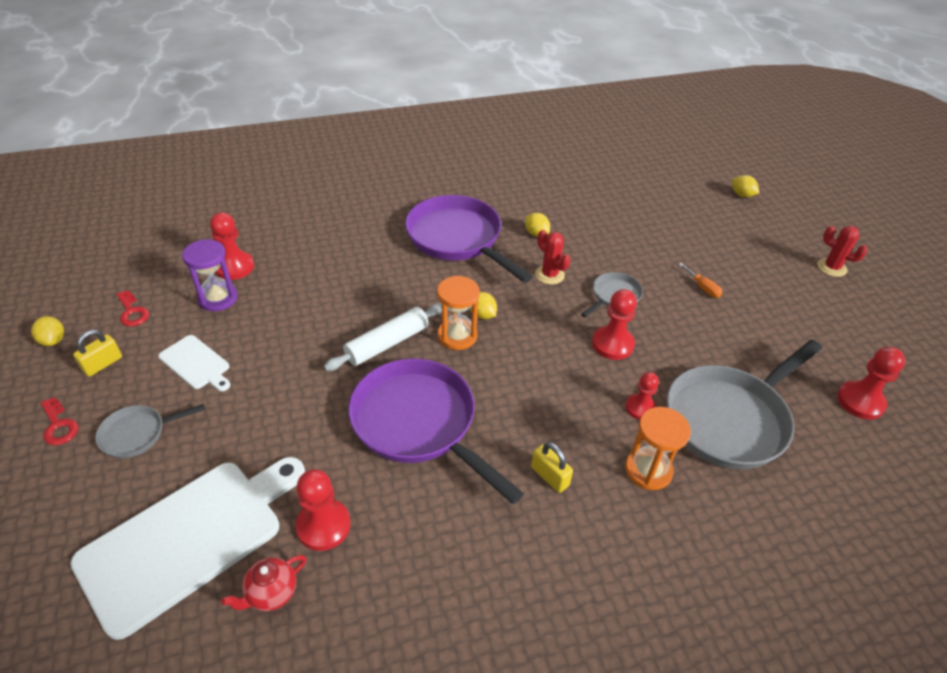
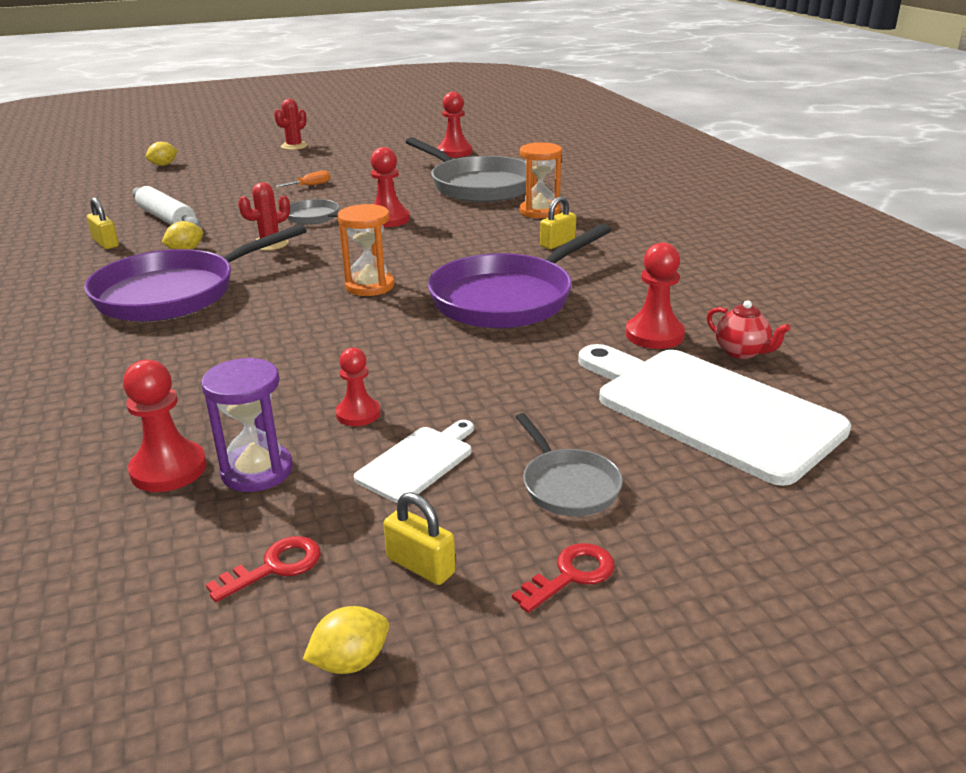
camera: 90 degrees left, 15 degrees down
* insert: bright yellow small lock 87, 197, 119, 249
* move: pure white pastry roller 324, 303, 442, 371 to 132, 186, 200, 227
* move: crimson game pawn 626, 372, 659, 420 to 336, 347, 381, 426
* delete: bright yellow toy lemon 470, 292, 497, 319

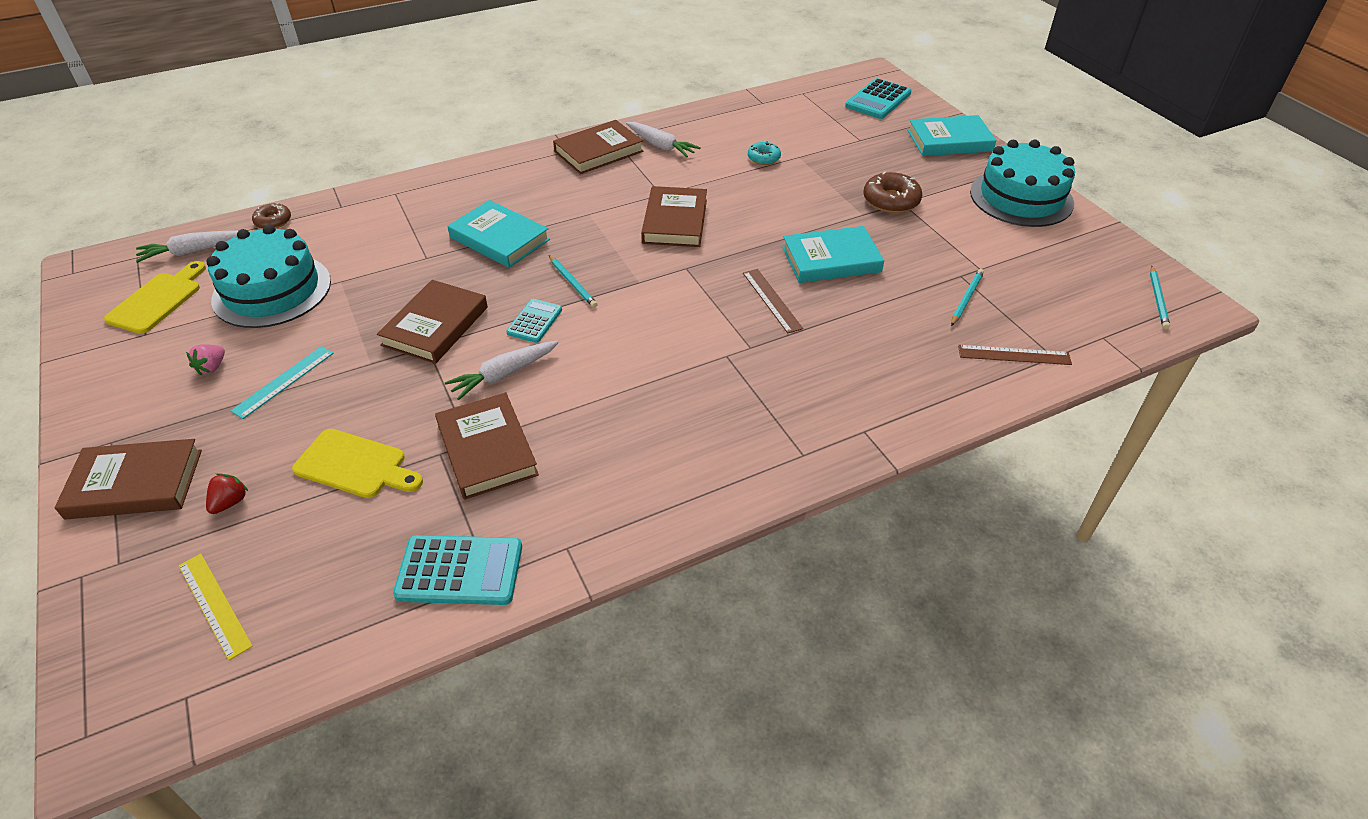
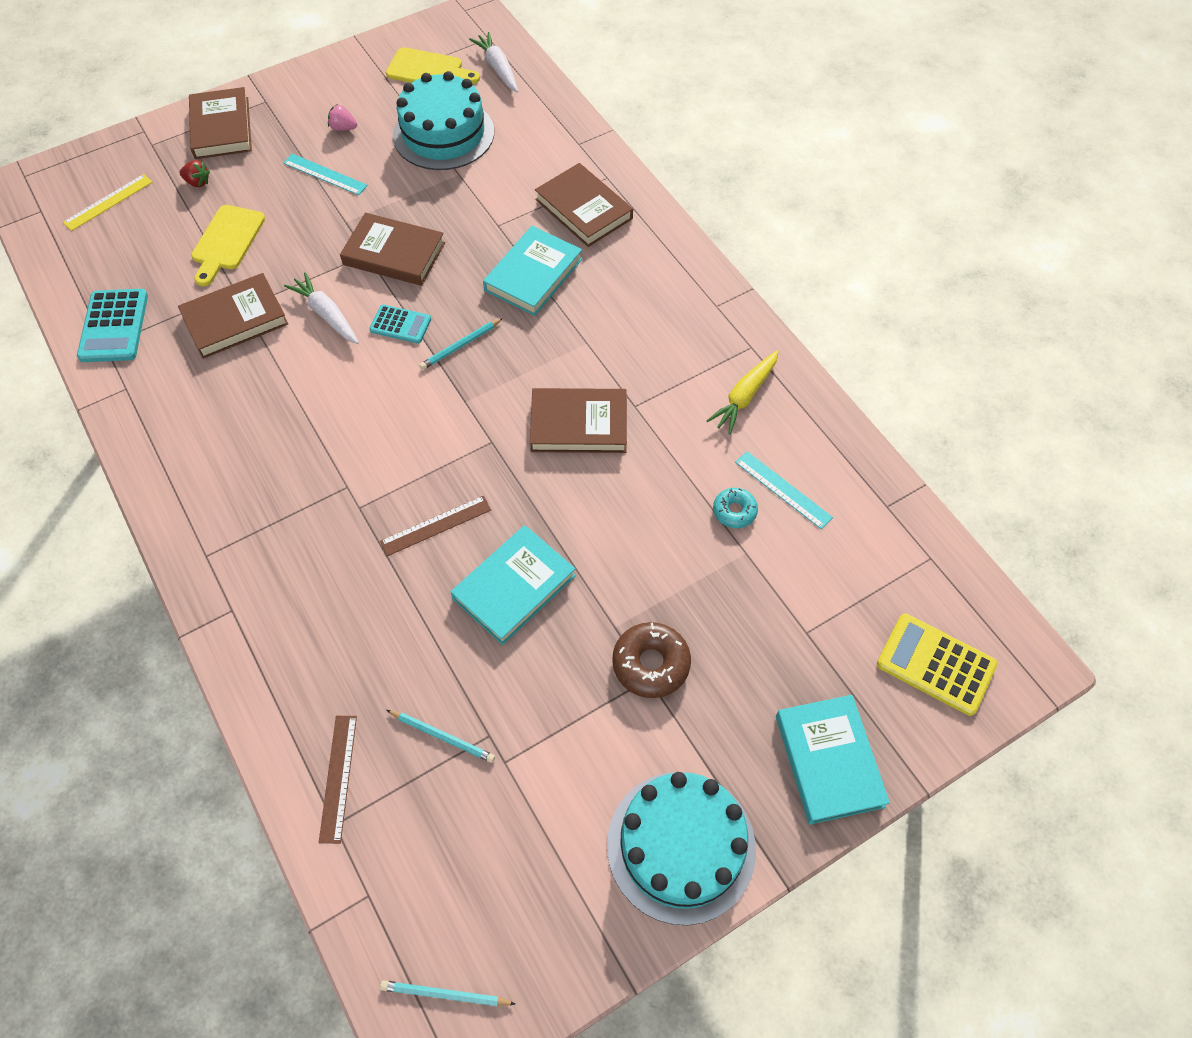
camera: 85 degrees right, 15 degrees up
* rotate: aqua book 782, 226, 884, 283 = 451, 525, 576, 645 60 degrees clockwise
* move: russet book 553, 120, 643, 174 to 535, 163, 633, 247
* recolor: pure white toy carrot 626, 122, 701, 157 to bright yellow toy carrot 706, 350, 779, 434
* insert: aqua measuring stick 735, 451, 833, 529
* recolor: aqua adding machine 845, 78, 911, 119 to bright yellow adding machine 877, 614, 997, 716
* delete: russet doughnut 252, 203, 291, 229

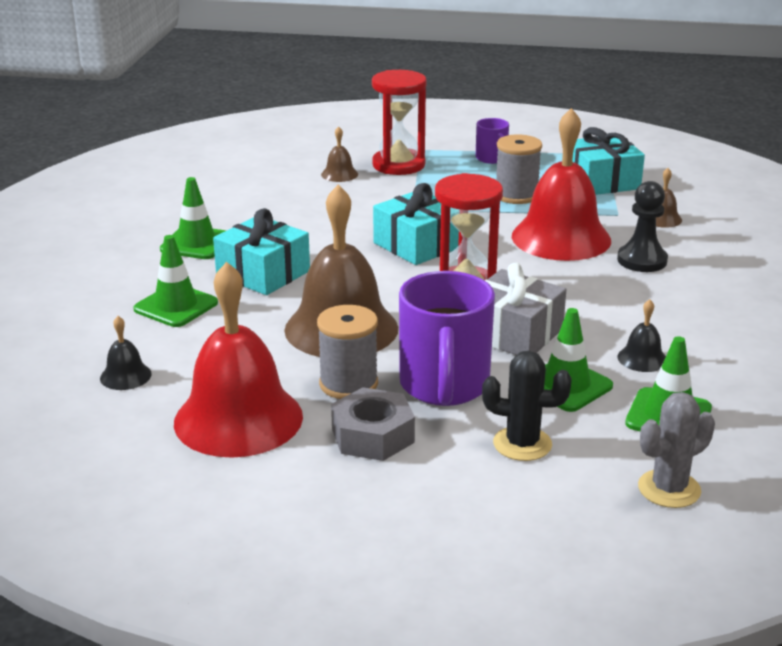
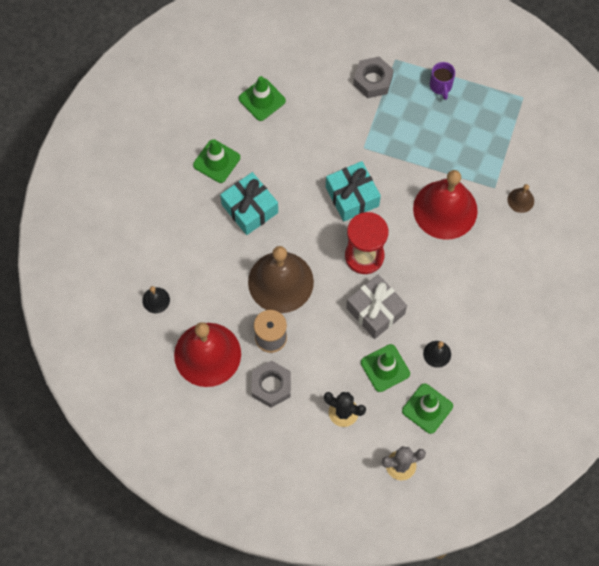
camera: 15 degrees right, 40 degrees up
* move: emerald traffic cone 133, 235, 218, 327 to 239, 76, 286, 121
* replace: crimson sandglass 372, 70, 427, 175 to ash-grey hex nut 353, 57, 394, 98
* delete: russet hand bell 321, 126, 358, 182
* delete: royal purple coffee mug 399, 271, 495, 406
* delete: ash-grey bobbin 496, 134, 542, 204
* delete: aqua wrapped gift 572, 127, 645, 195
* delete: ebony game pawn 617, 181, 668, 272

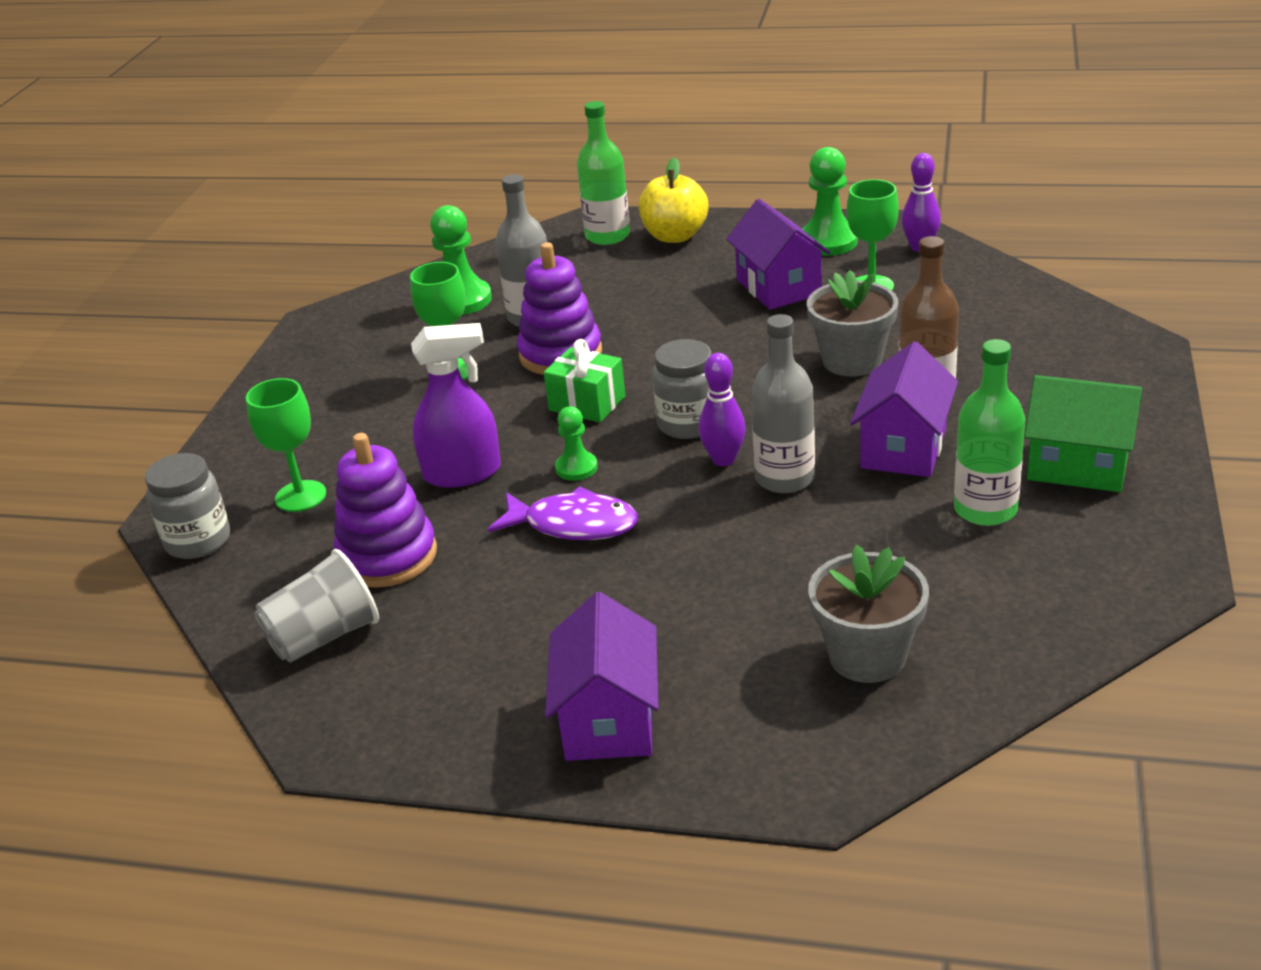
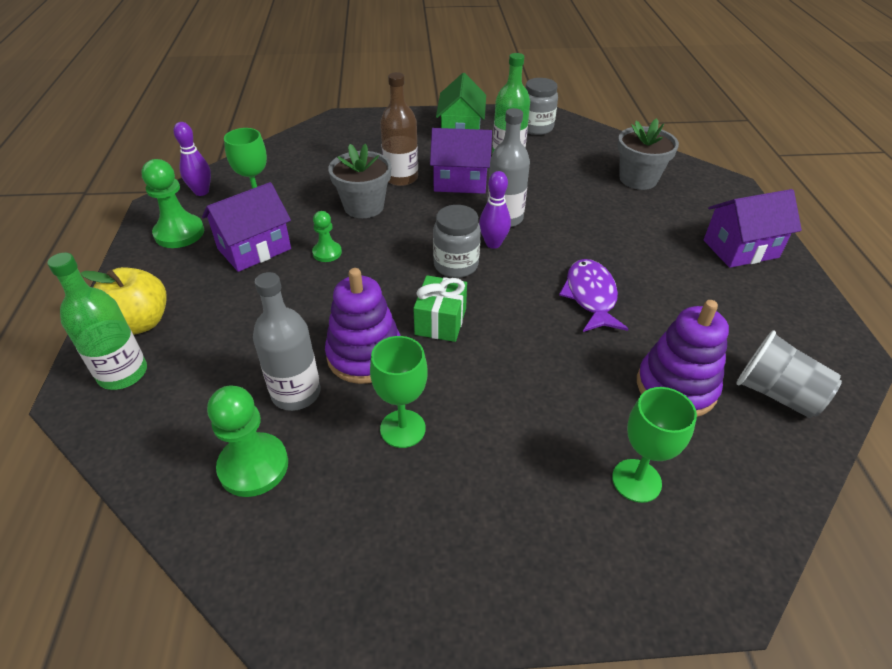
camera: 110 degrees left, 10 degrees up
* move: emerald game pawn 555, 406, 598, 481 to 312, 211, 342, 262
* move: ash-grey jam jar 145, 453, 230, 559 to 525, 78, 558, 135
* delete: royal purple spray cleaner 411, 323, 501, 488

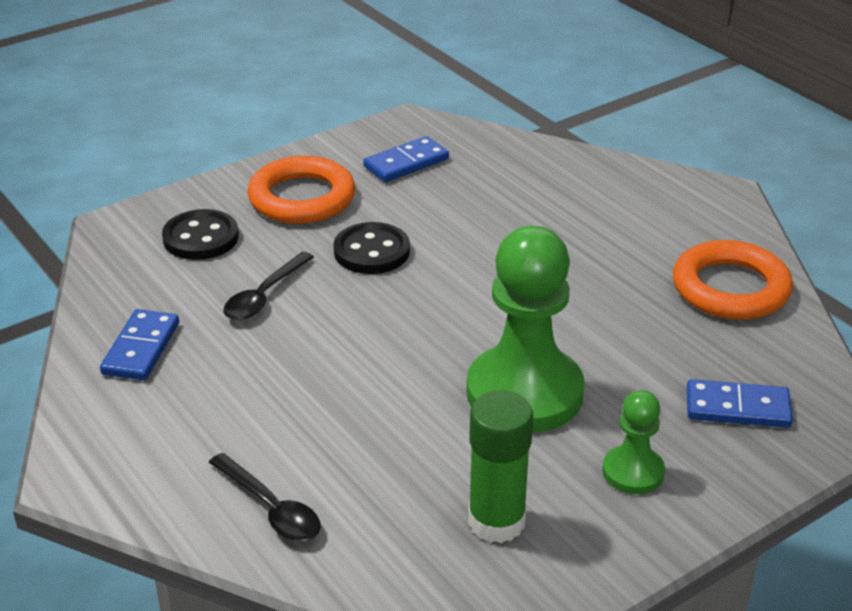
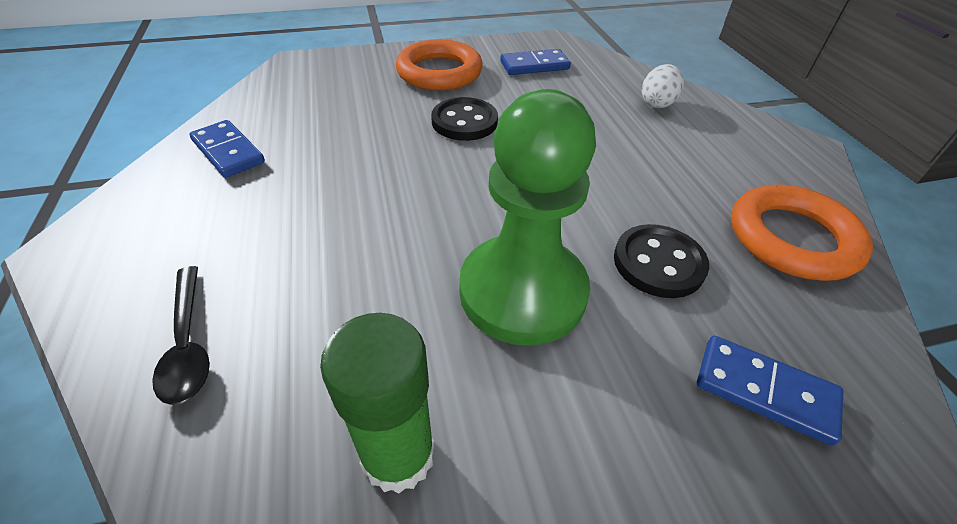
camera: 20 degrees right, 10 degrees up
* rotate: blue domino tile 100, 309, 179, 380 = 189, 120, 265, 178 75 degrees counterclockwise
* move: ebony button 162, 209, 239, 260 to 614, 224, 709, 298
* insert: pure white egg 642, 64, 684, 108
* delete: ebony spoon 224, 252, 314, 320
* delete: emerald game pawn 602, 390, 665, 494

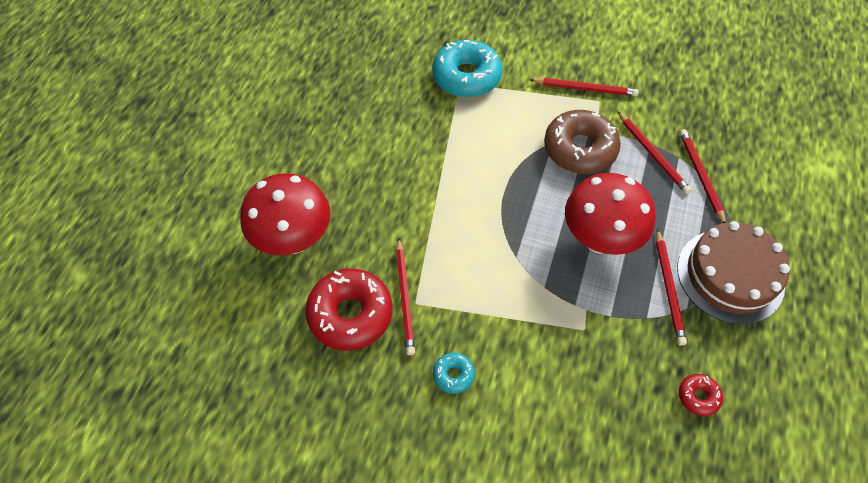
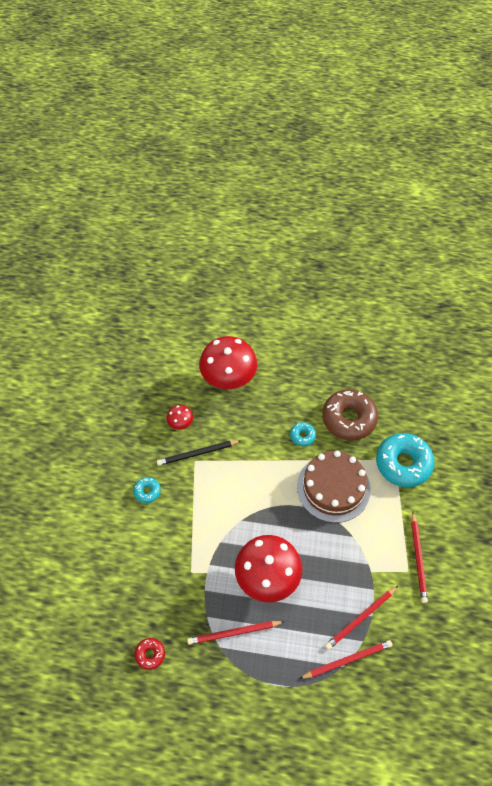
camera: 80 degrees right, 0 degrees up
* recolor: crimson pencil 396, 237, 415, 355 to ebony pencil 157, 440, 242, 466
* replace: crimson doughnut 305, 268, 393, 351 to crimson fungus 167, 405, 193, 430
* insert: aqua doughnut 290, 422, 316, 446
* move: russet cake 677, 221, 790, 324 to 297, 450, 371, 523
* move: russet doughnut 544, 110, 621, 174 to 322, 389, 378, 440

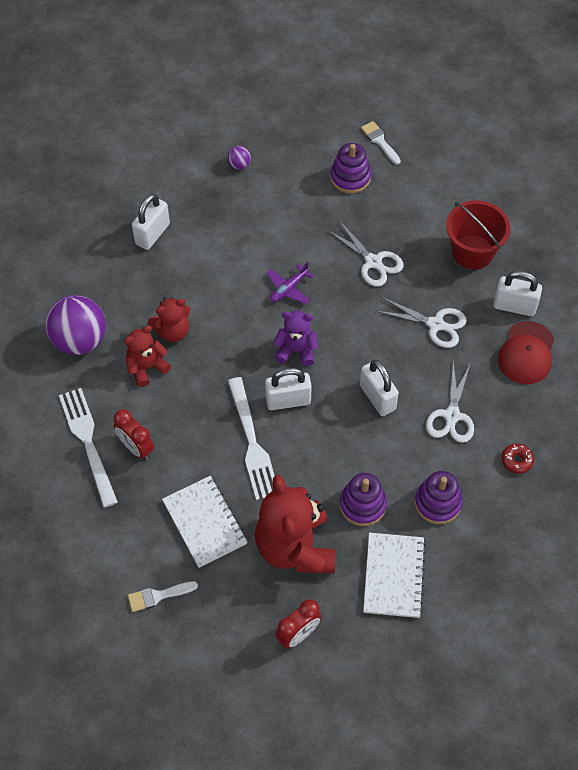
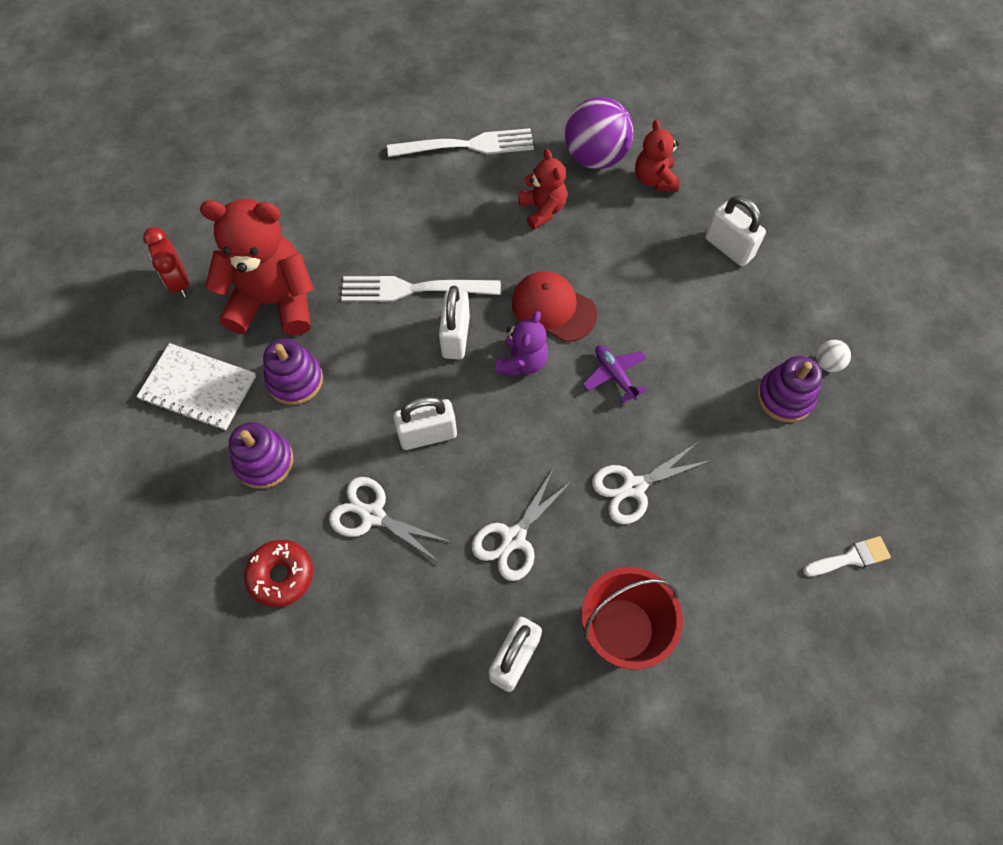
camera: 105 degrees right, 5 degrees up
* resize: crimson doughnut 501, 443, 534, 474 = 244, 540, 313, 607 x1.54
* move: crimson cap 498, 321, 554, 384 to 512, 271, 597, 342
* move: crimson teddy 148, 297, 190, 342 to 635, 120, 680, 192
* move: royal purple ring stacker 330, 143, 371, 194 to 757, 356, 822, 422
* recolor: royal purple play ball 227, 146, 251, 169 to pure white play ball 816, 340, 851, 372
* delete: crimson clock 114, 409, 154, 460
* delete: pure white brush 128, 581, 198, 612
* delete: pure white notebook 162, 476, 247, 568

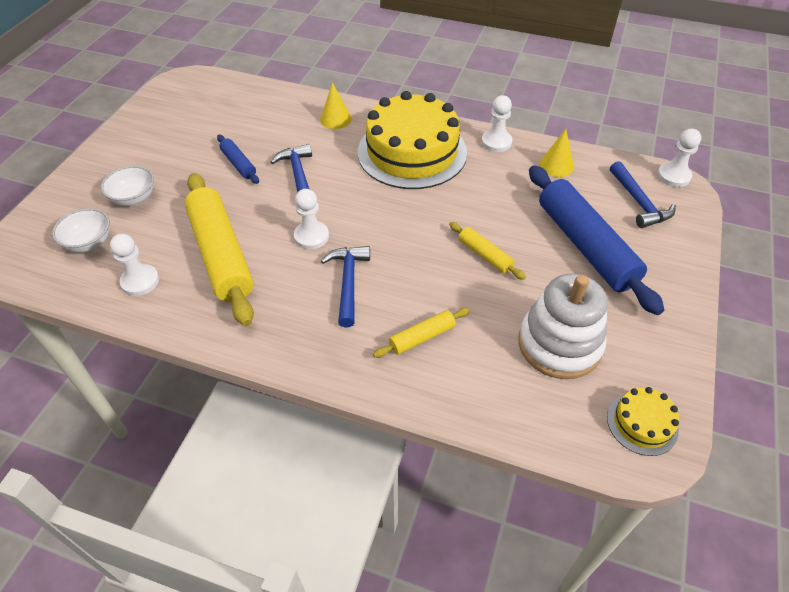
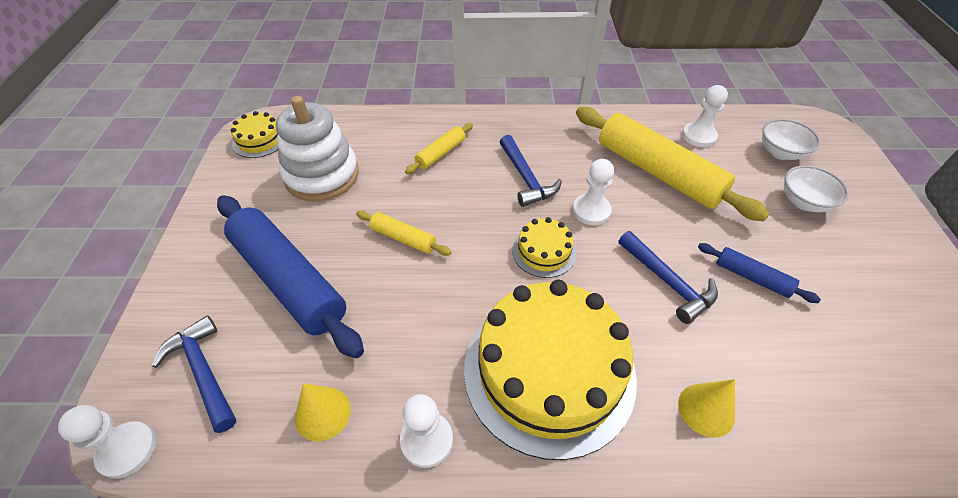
camera: 160 degrees right, 0 degrees up
* insert: bright yellow cake 512, 217, 576, 278

